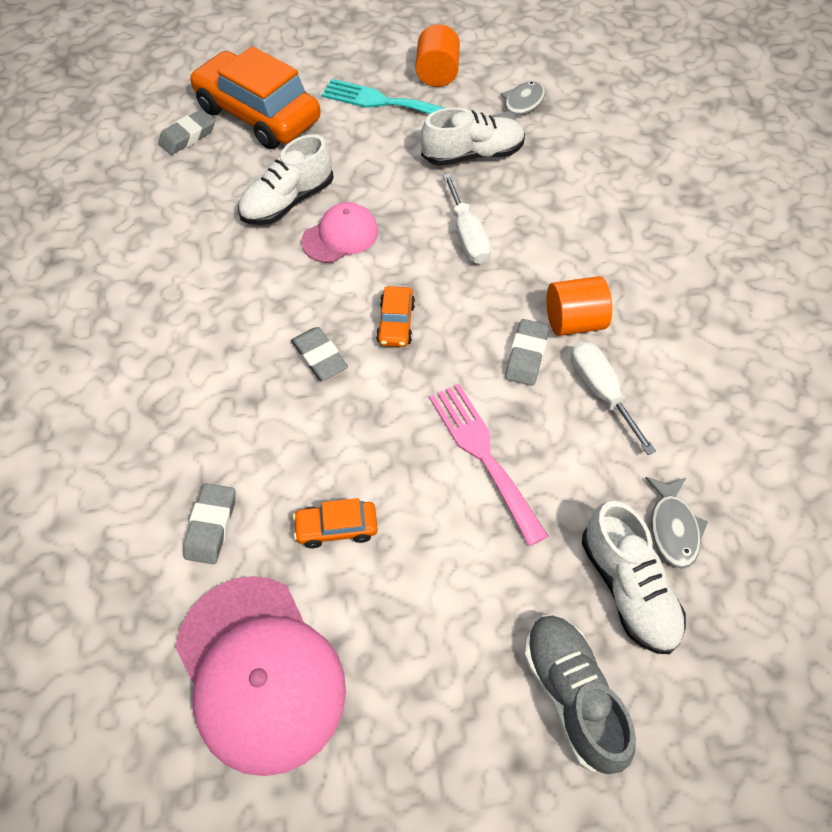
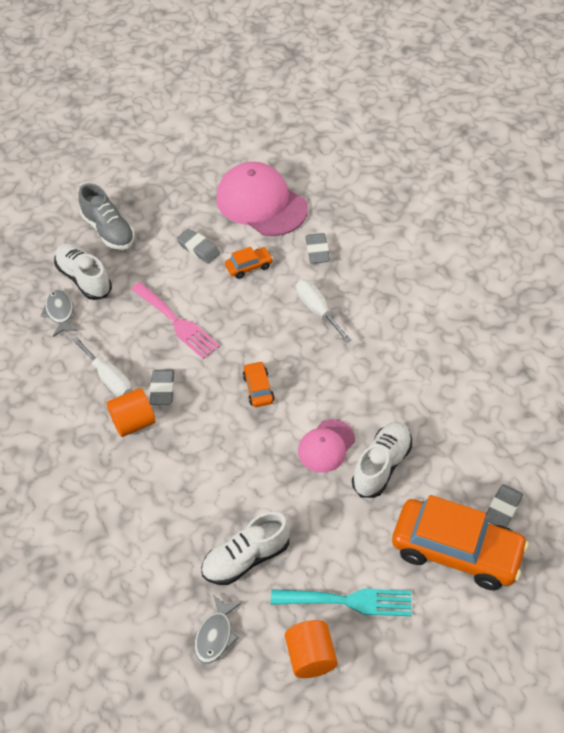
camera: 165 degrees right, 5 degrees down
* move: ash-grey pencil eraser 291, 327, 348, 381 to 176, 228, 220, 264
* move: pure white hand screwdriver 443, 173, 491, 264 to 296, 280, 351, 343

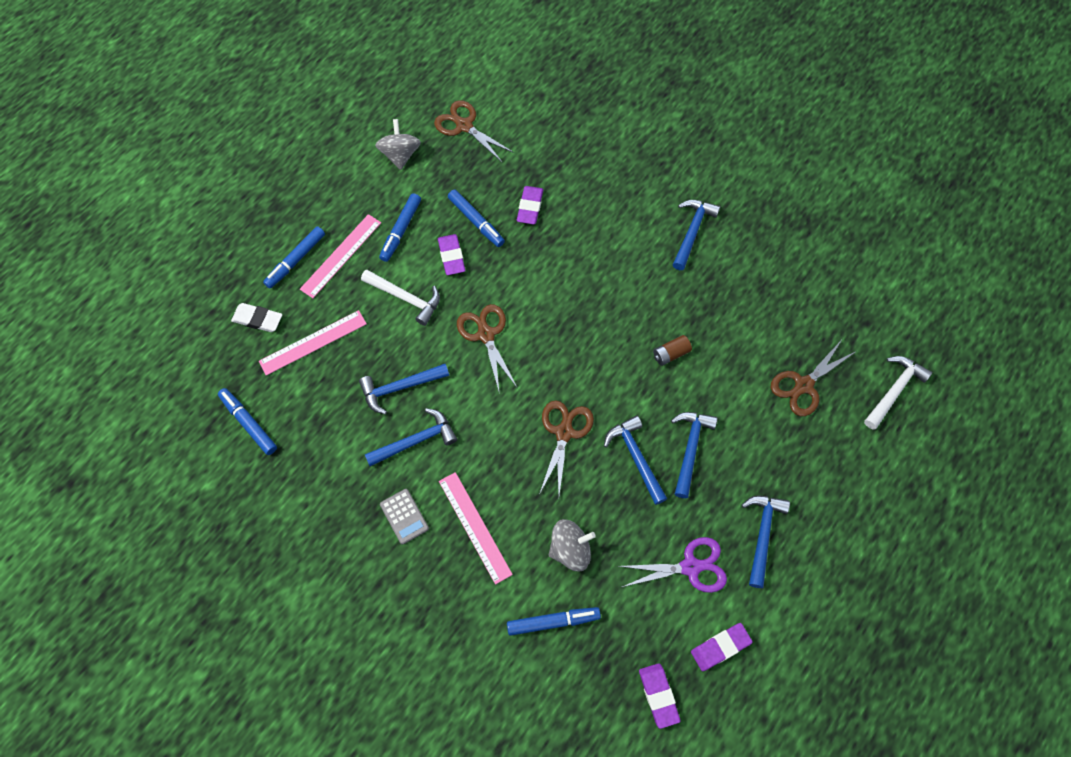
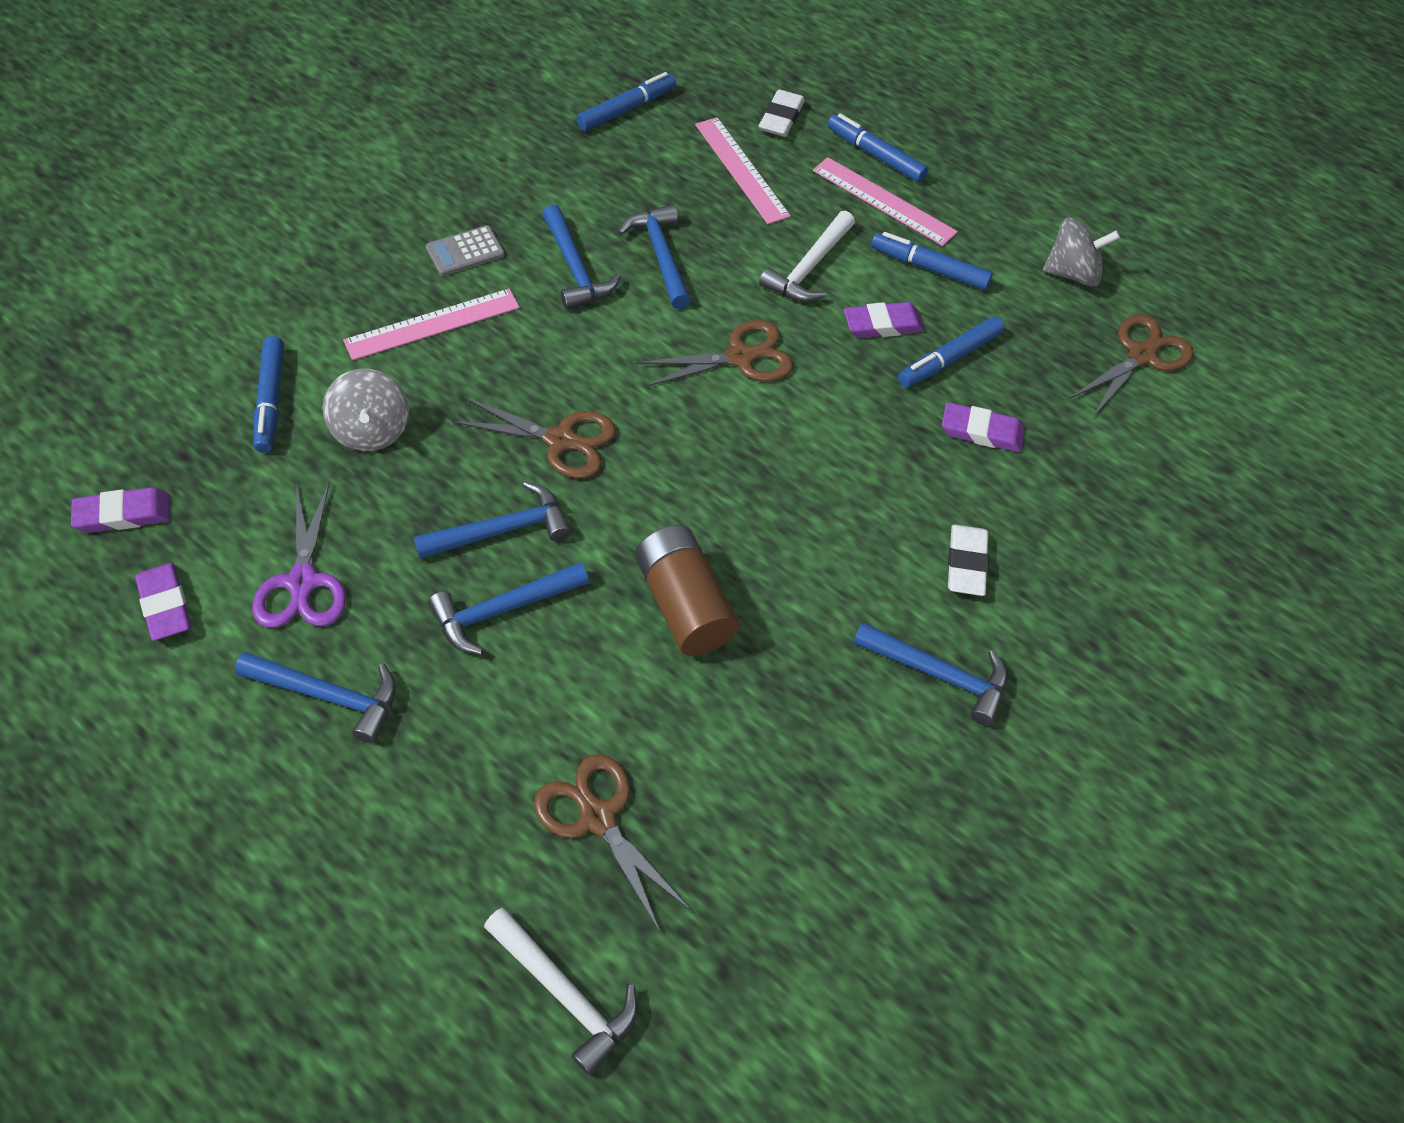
camera: 90 degrees right, 10 degrees down
* rotate: blue claw hammer 671, 412, 718, 498 = 428, 562, 589, 654 135 degrees clockwise
* resize: russet AA battery 653, 335, 692, 366 = 635, 525, 739, 656 x1.92
* insert: pure white pencil eraser 948, 525, 989, 596

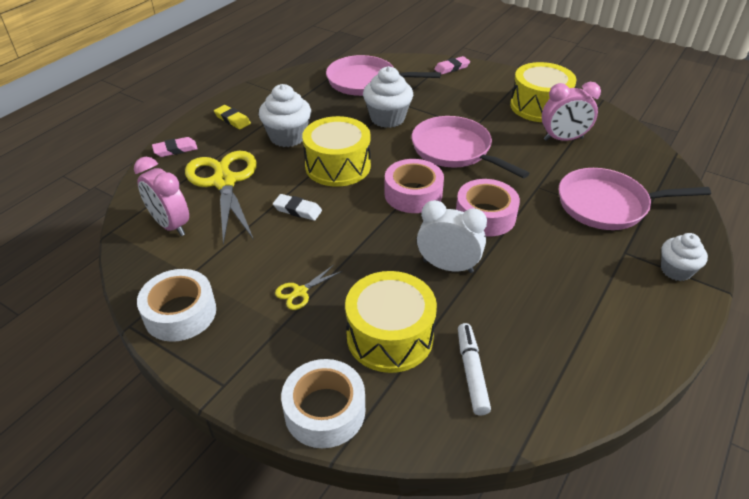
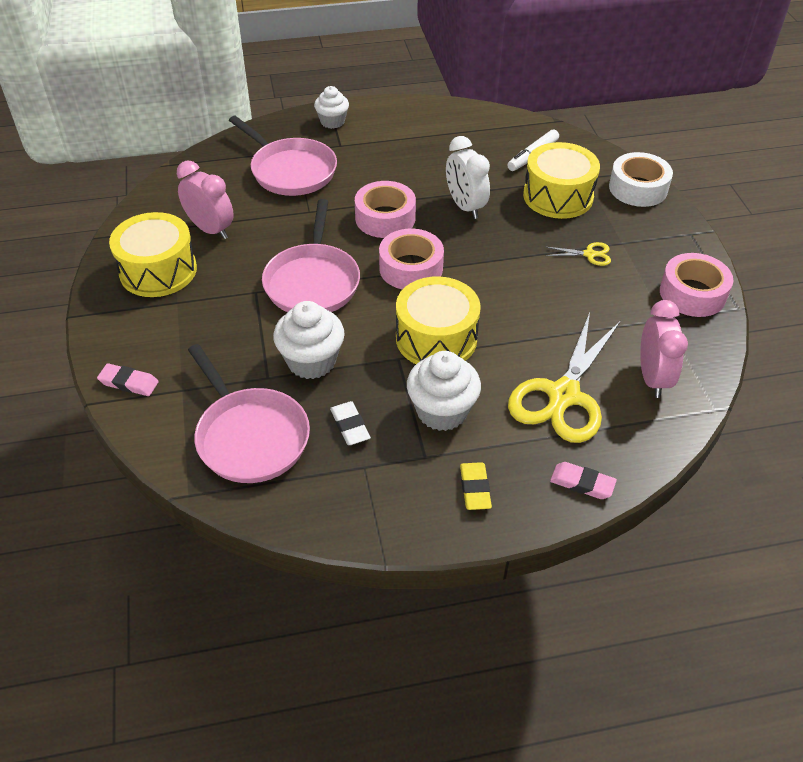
camera: 135 degrees left, 5 degrees up
* move: pure white pencil eraser 273, 194, 322, 221 to 330, 401, 371, 445
* recolor: pure white roll of tape 137, 269, 216, 342 to pink roll of tape 660, 253, 733, 317

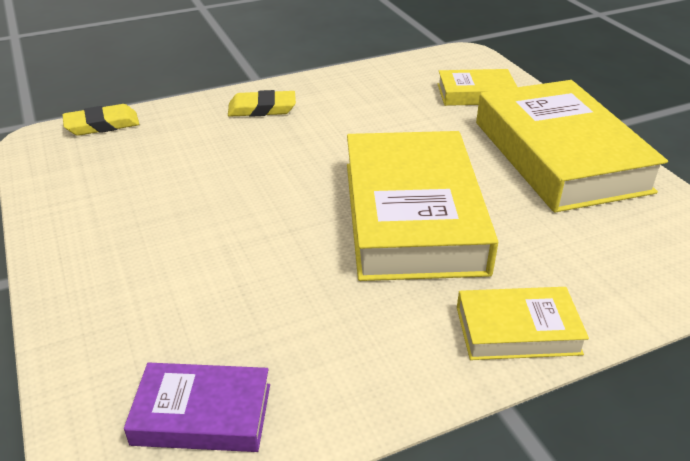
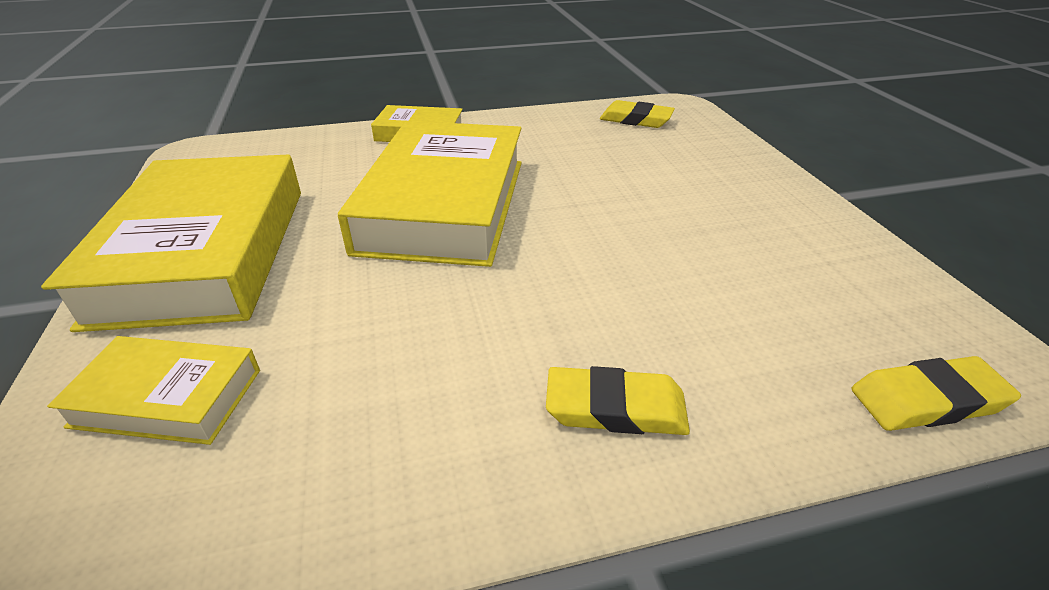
camera: 170 degrees left, 0 degrees up
* replace: royal purple book 124, 362, 270, 452 to bright yellow pencil eraser 600, 100, 675, 128

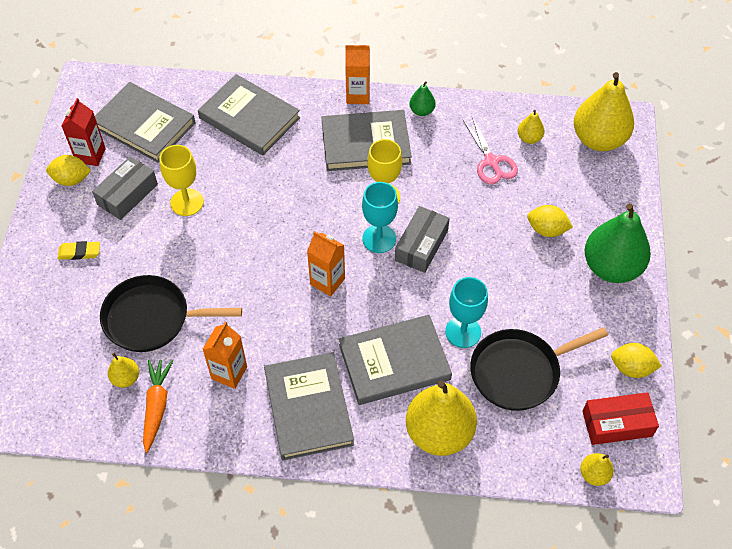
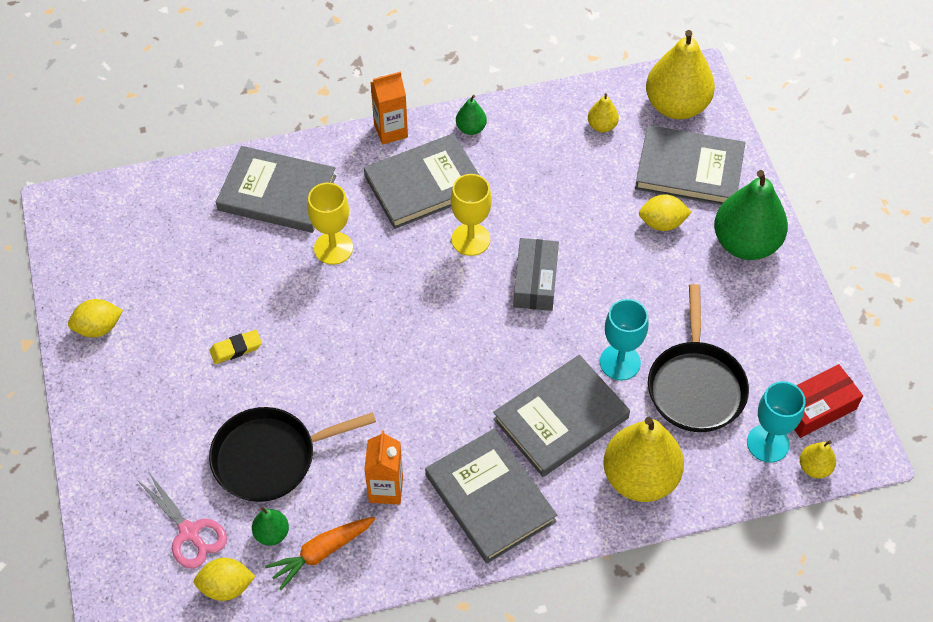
camera: 20 degrees left, 0 degrees up
* move: pink pair of scissors 463, 117, 518, 184 to 137, 473, 227, 569
* move: bright yellow toy lemon 611, 343, 661, 378 to 194, 558, 255, 601
* move: bright yellow pencil eraser 57, 241, 100, 260 to 210, 330, 262, 364
* recolor: bright yellow pear 108, 353, 139, 388 to emerald pear 252, 506, 289, 545
* rotate: bright orange toy carrot 143, 360, 173, 453 = 265, 517, 375, 590 105 degrees counterclockwise
* move: bright yellow chalice 159, 145, 204, 216 to 308, 183, 353, 265
* move: ash-grey book 95, 82, 195, 163 to 635, 125, 745, 205
* rotate: ebony pan 470, 327, 608, 411 = 648, 284, 749, 432 45 degrees counterclockwise
* move: aqua chalice 362, 182, 398, 253 to 747, 381, 805, 463
* delete: crimson juice carton 62, 98, 106, 166
* delete: ash-grey package 92, 156, 158, 220
* delete: bright orange juice carton 307, 231, 345, 296

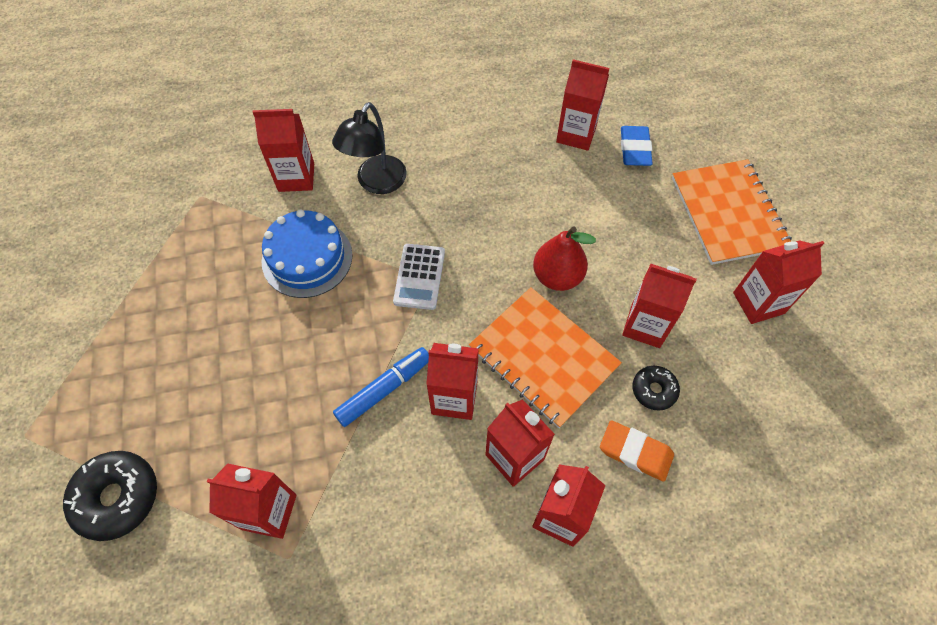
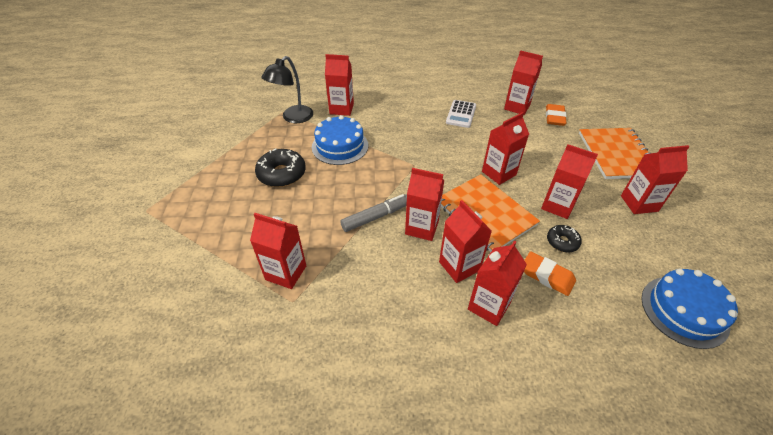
camera: 10 degrees right, 15 degrees down
* move: ebony doughnut 63, 451, 157, 541 to 255, 149, 306, 187
* move: ebony reading lamp 332, 102, 407, 194 to 261, 56, 313, 123
* recolor: blue marker 333, 347, 429, 427 to ash-grey marker 340, 194, 407, 232
* move: pure white adding machine 393, 244, 445, 310 to 446, 100, 476, 128
* replace: crimson pear 533, 226, 596, 291 to crimson juice carton 482, 112, 529, 185
* recolor: blue pencil eraser 621, 126, 653, 166 to bright orange pencil eraser 546, 104, 567, 126
* insert: blue cake 641, 269, 738, 349

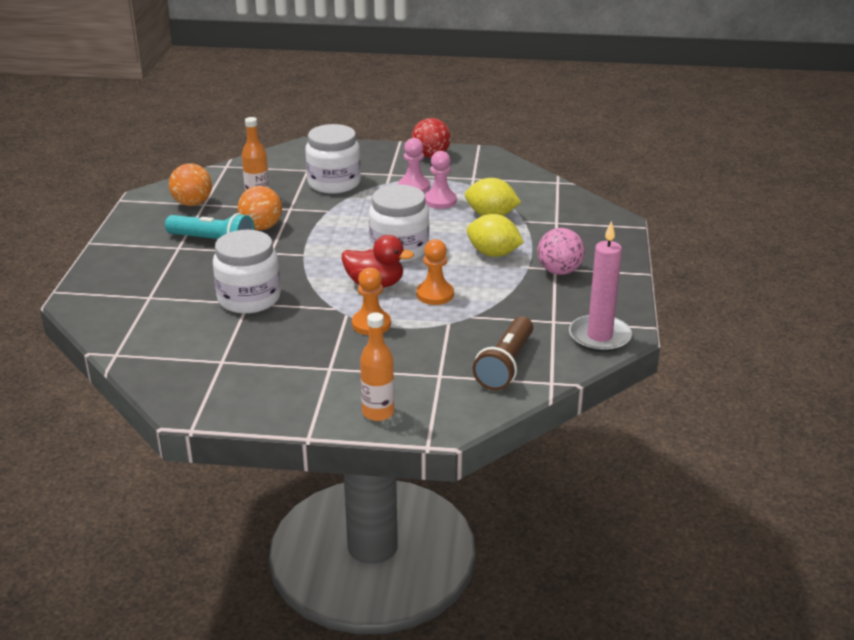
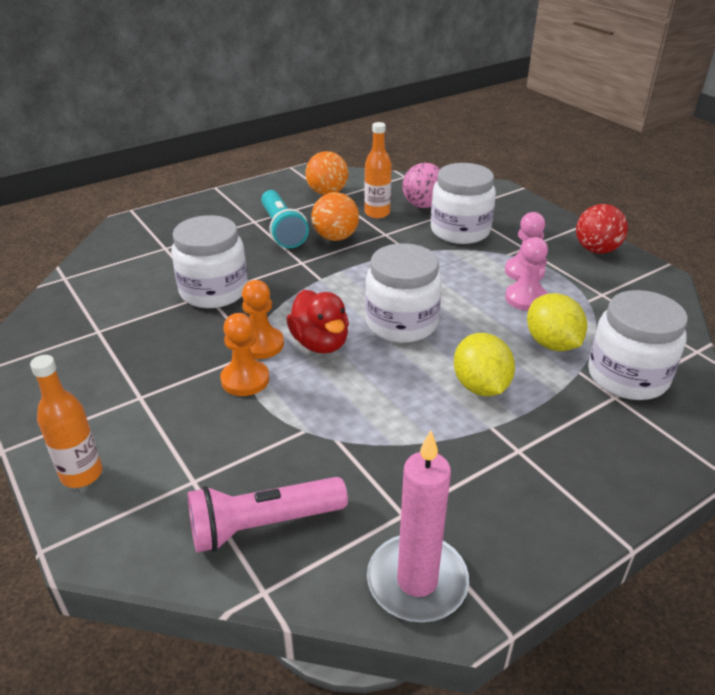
camera: 50 degrees right, 5 degrees up
* recolor: russet pocket torch 473, 316, 533, 390 to pink pocket torch 188, 477, 348, 553
* move: bright orange game pawn 416, 239, 454, 305 to 242, 280, 284, 359
* move: pink play ball 537, 228, 585, 275 to 402, 163, 440, 208
* insert: pure white jam jar 588, 290, 688, 400

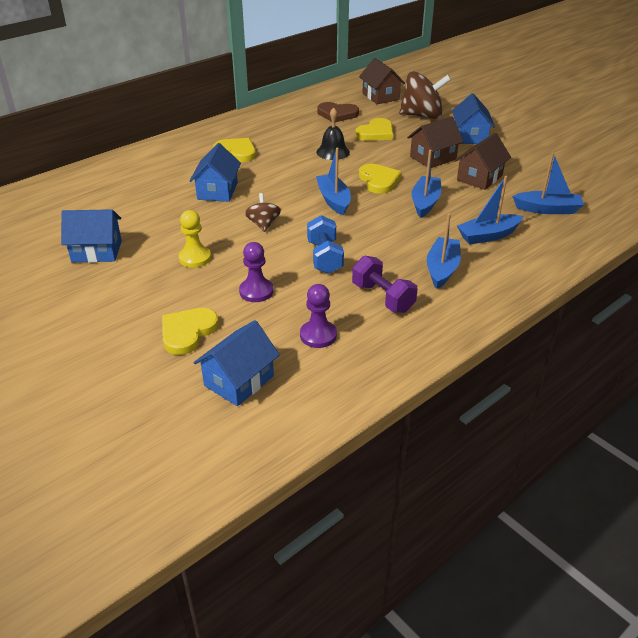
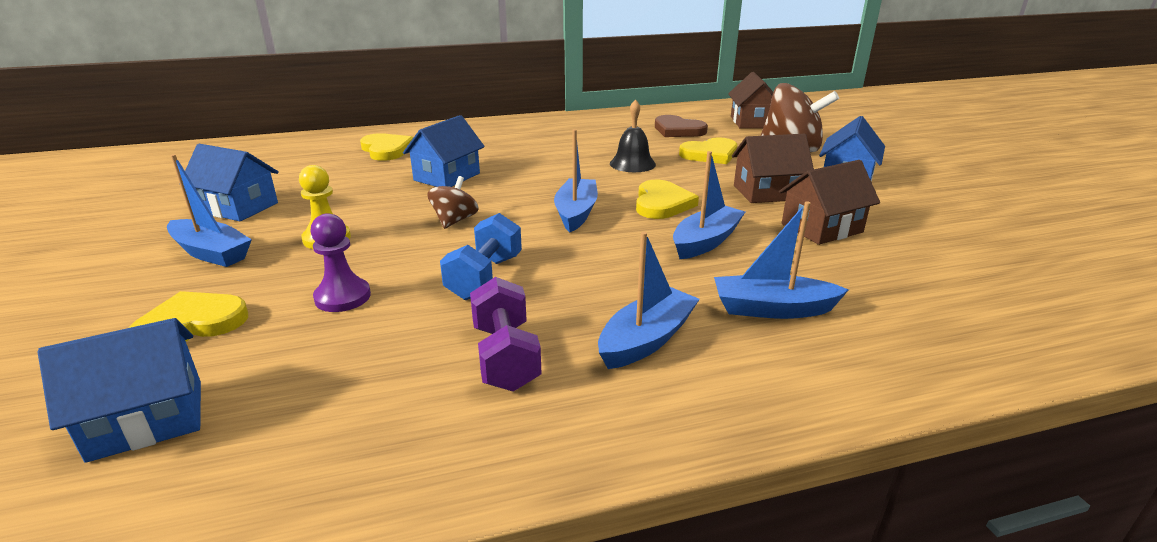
camera: 25 degrees right, 10 degrees down
* move: blue toy boat 512, 152, 584, 214 to 167, 154, 252, 267
* move: bright yellow love heart 213, 138, 256, 162 to 360, 133, 414, 161
* delete: royal purple game pawn 300, 284, 337, 348

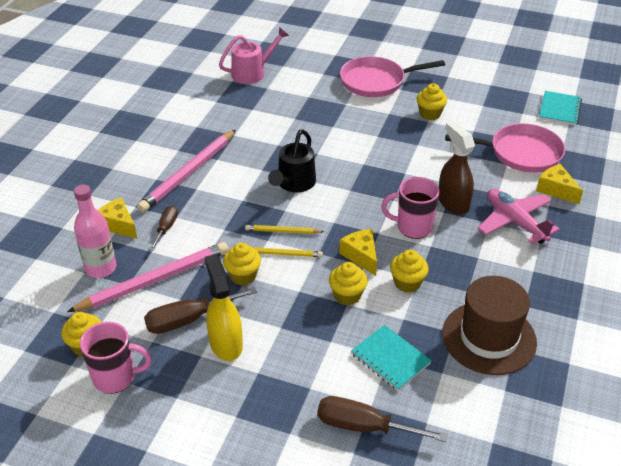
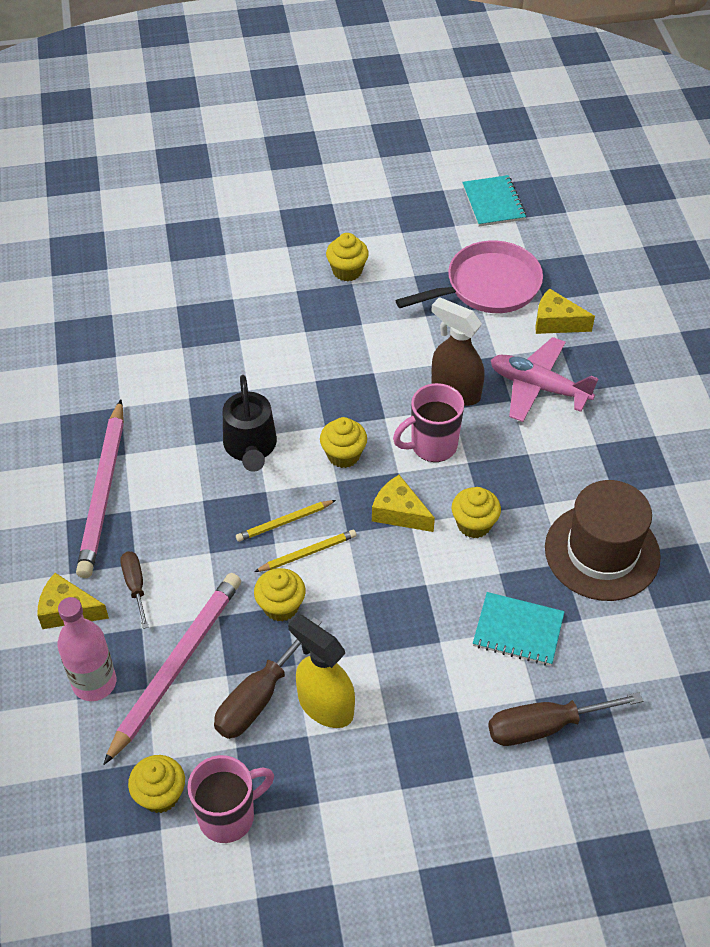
camera: 30 degrees left, 10 degrees up
* move: bright yellow muffin 329, 262, 368, 305 to 320, 417, 367, 468
* delete: pink watering pot 219, 27, 289, 84
* delete: pink pan 340, 56, 445, 97

